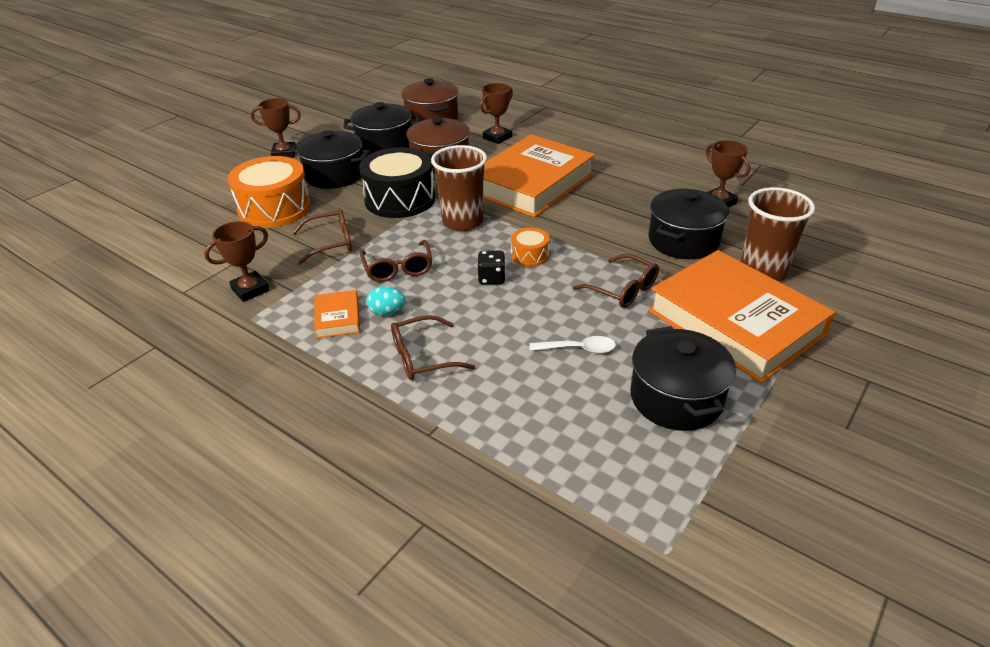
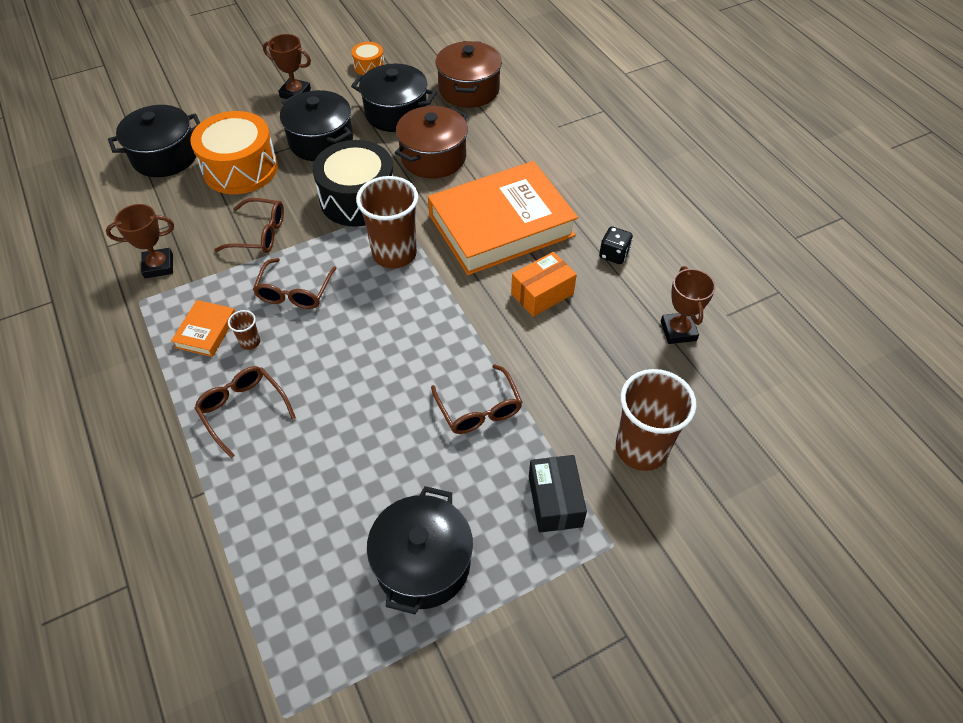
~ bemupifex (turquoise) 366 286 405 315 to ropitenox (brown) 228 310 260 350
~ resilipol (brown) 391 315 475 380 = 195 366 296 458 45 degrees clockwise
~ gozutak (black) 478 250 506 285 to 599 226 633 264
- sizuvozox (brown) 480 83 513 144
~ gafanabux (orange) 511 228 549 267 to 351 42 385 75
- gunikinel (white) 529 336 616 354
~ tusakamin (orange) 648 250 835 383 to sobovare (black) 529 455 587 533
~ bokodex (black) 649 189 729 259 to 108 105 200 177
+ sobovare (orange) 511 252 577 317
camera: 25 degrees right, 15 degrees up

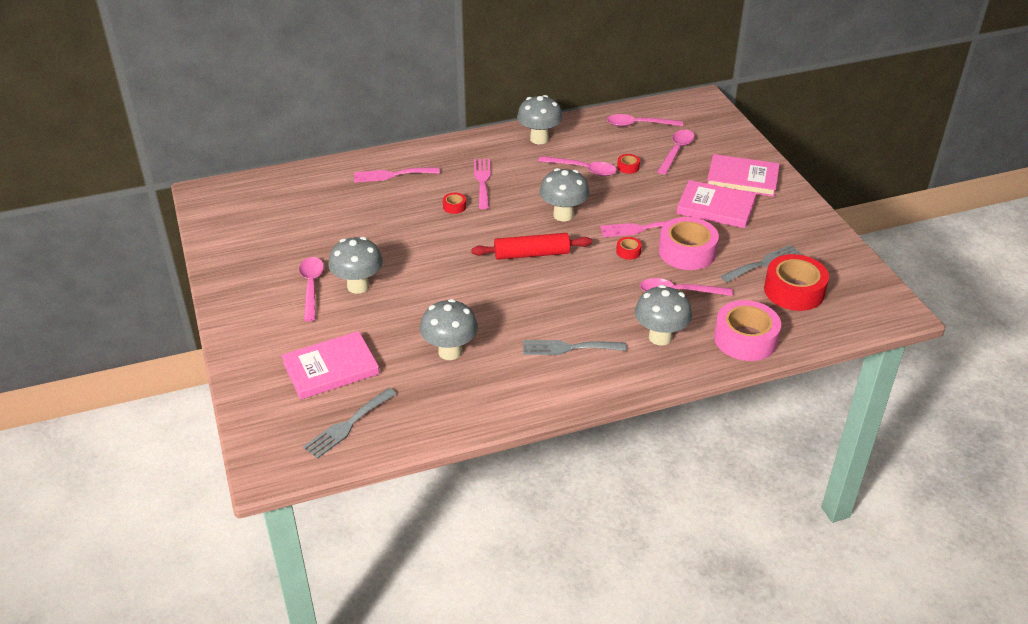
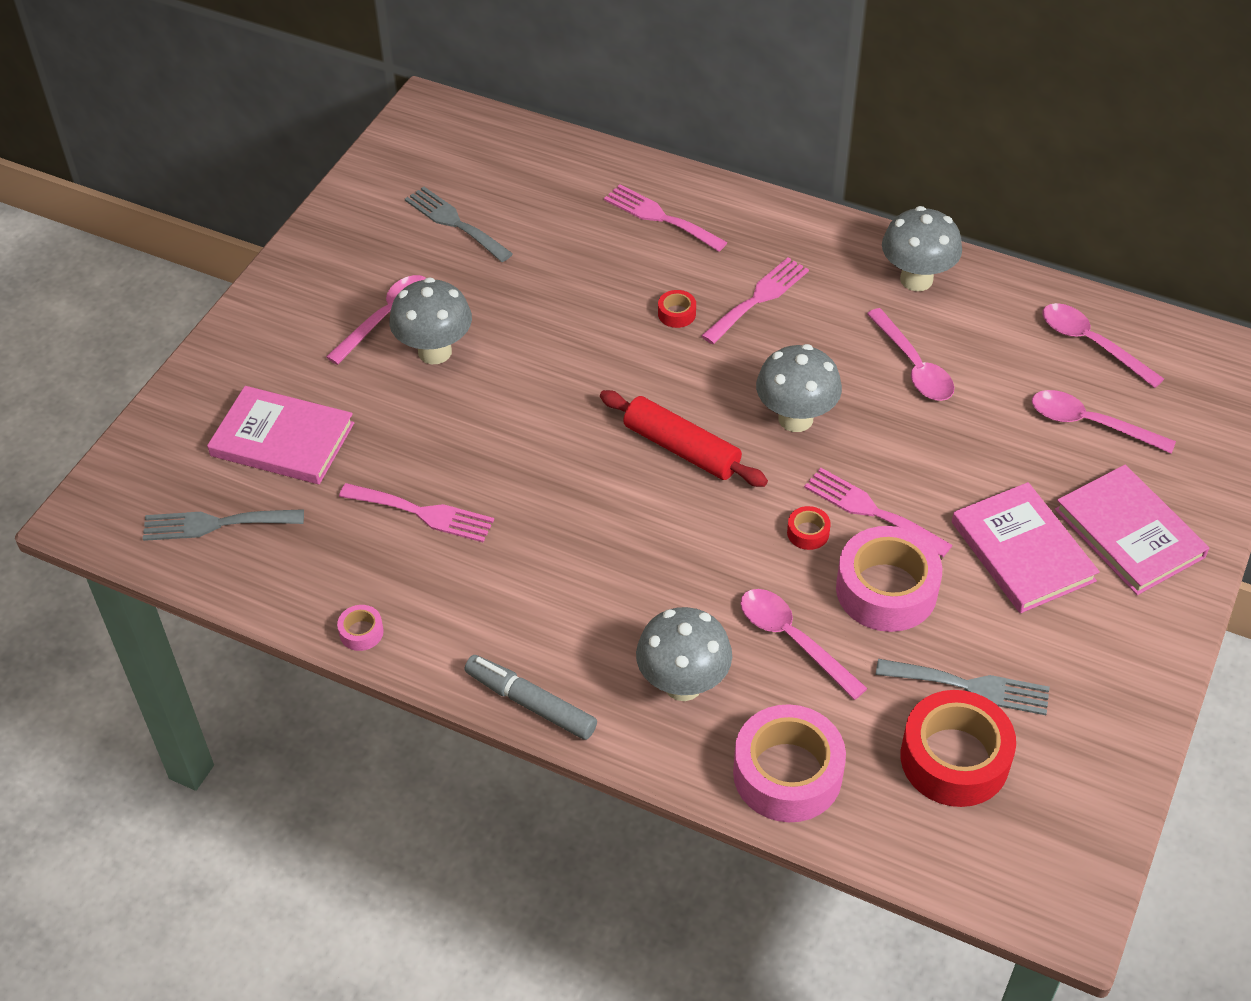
~ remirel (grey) 420 299 478 360 to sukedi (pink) 339 483 494 542
~ sukedi (grey) 523 340 627 355 to 405 187 513 262
- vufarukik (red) 617 154 640 174
~ gunikinel (pink) 657 130 695 175 = 1032 390 1176 453 135 degrees counterclockwise
+ vufarukik (pink) 337 605 384 651
+ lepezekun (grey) 464 655 597 740
camera: 45 degrees right, 10 degrees up

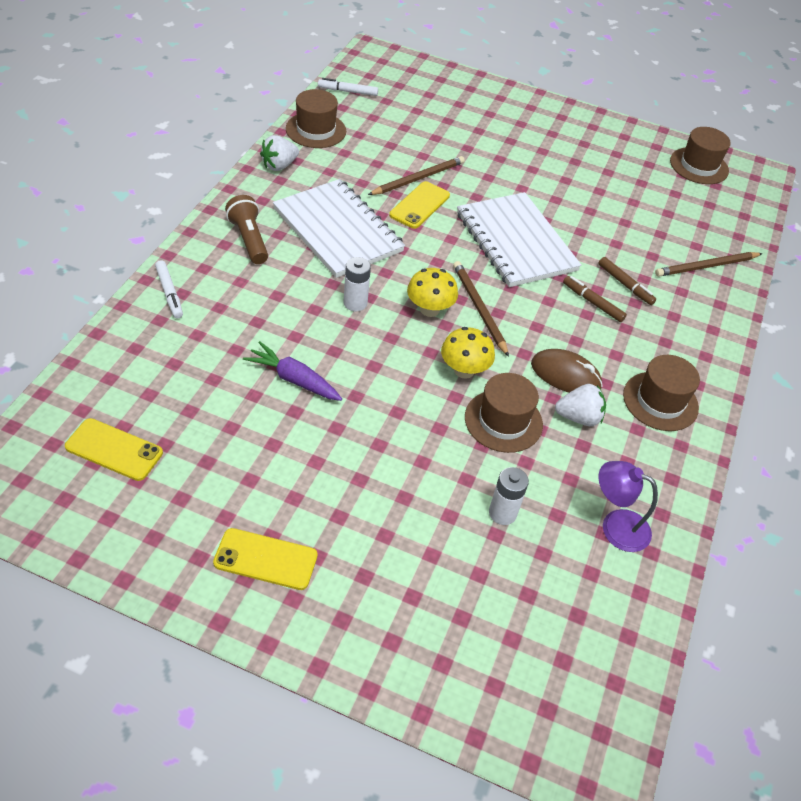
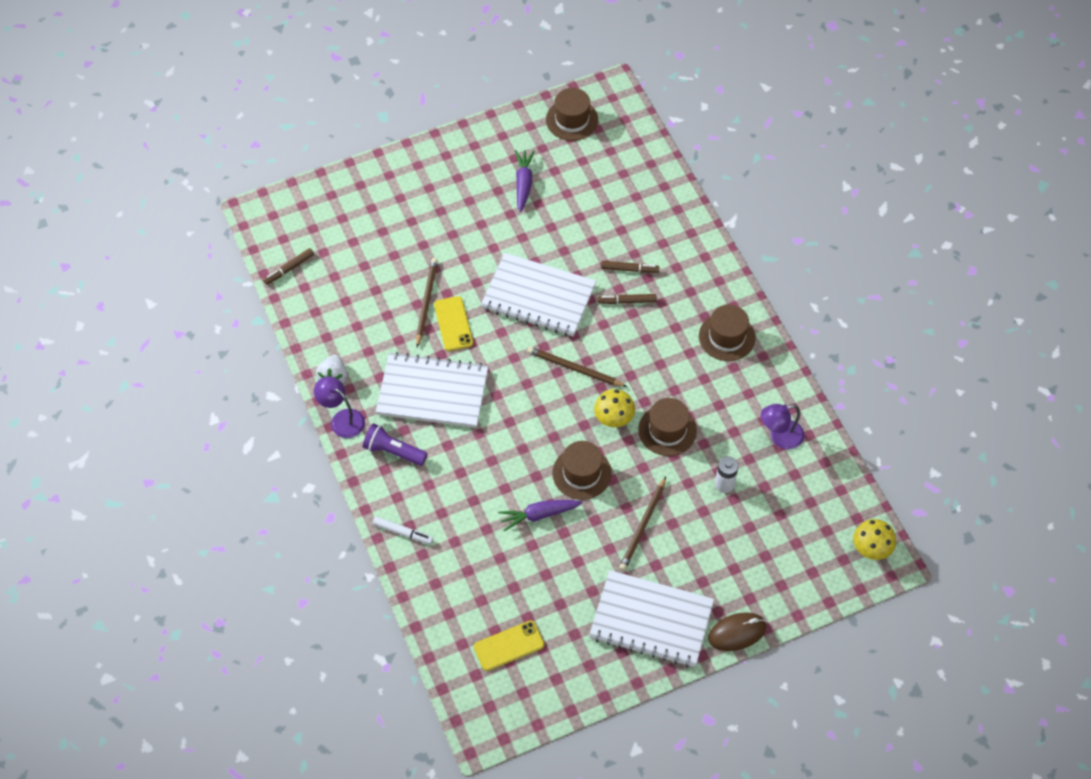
~ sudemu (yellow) 213 528 318 590 to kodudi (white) 589 570 714 667
~ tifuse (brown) 225 195 268 264 to tifuse (purple) 363 423 427 466
~ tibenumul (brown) 286 89 346 148 to 552 441 611 500
~ lepezekun (white) 318 78 378 96 to lepezekun (brown) 263 248 314 285
- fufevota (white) 343 257 371 311
~ remirel (yellow) 407 268 458 317 to 853 519 896 560
~ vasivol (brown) 531 349 603 393 to 708 612 767 651
- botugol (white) 555 384 606 426
~ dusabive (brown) 655 252 763 277 to 619 477 666 571
+ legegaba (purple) 314 376 365 438
+ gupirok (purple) 515 150 535 212
camera: 40 degrees left, 10 degrees up

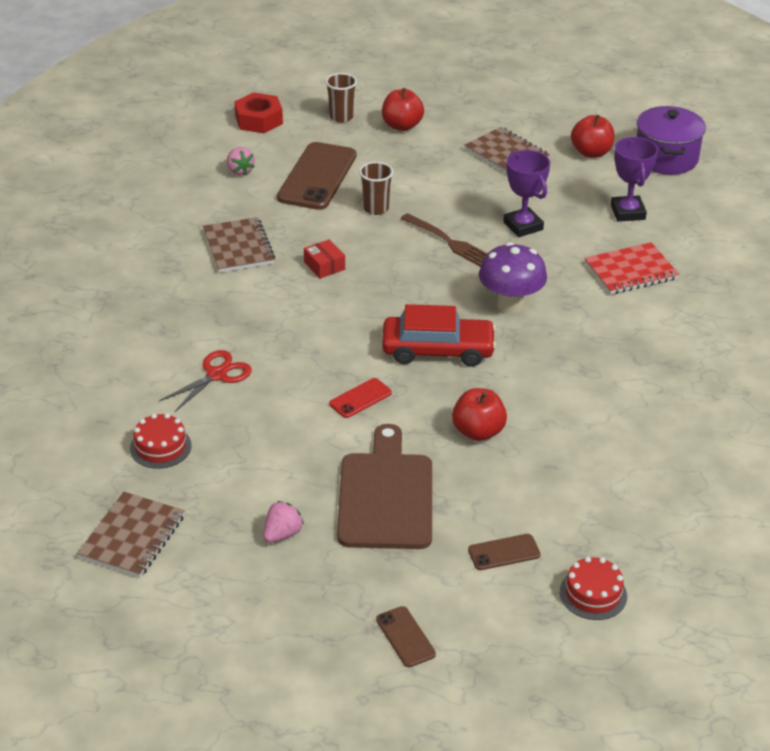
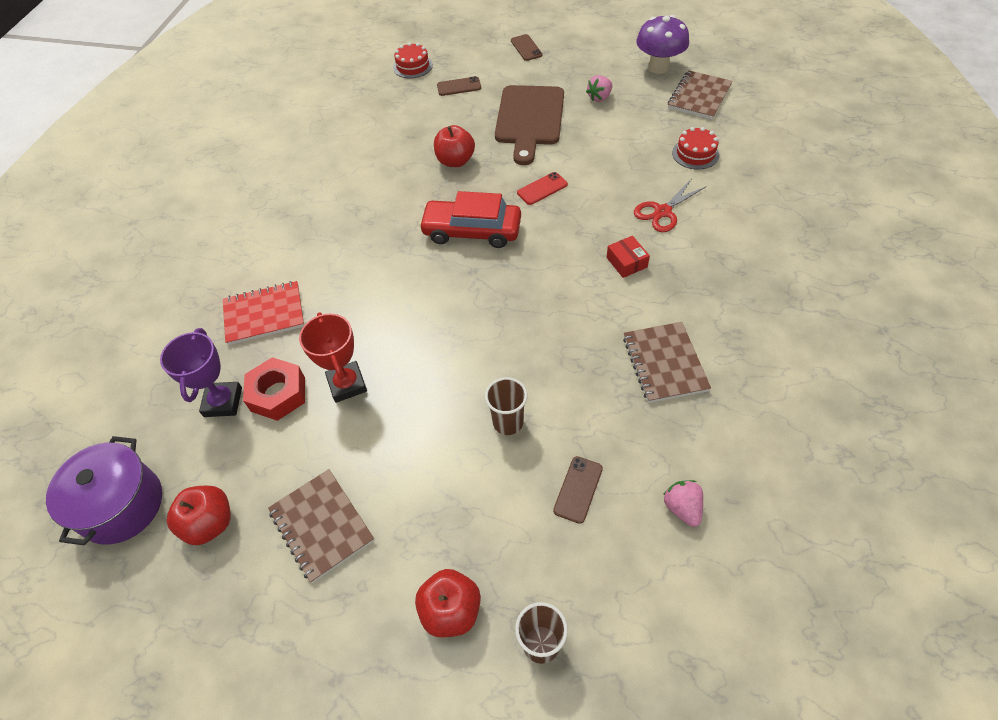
~ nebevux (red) 234 92 283 133 to 243 357 305 421
~ sudemu (brown) 277 142 356 210 = 553 456 603 524 x0.48
~ sobovare (red) 304 239 345 279 to 607 236 650 278
- sukedi (brown) 401 213 488 267
~ remirel (purple) 479 242 547 313 to 636 15 689 74
~ sizuvozox (purple) 503 150 550 237 to sizuvozox (red) 299 312 367 403
camera: 170 degrees left, 15 degrees up

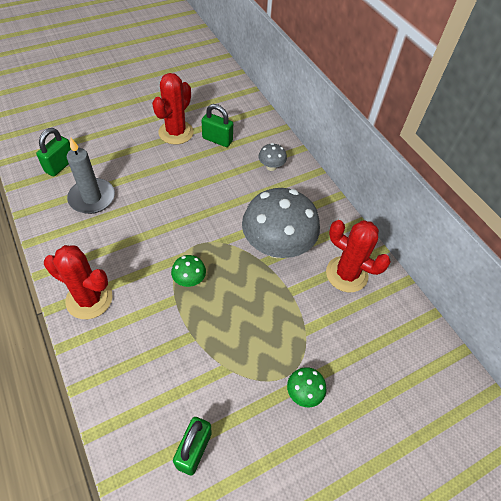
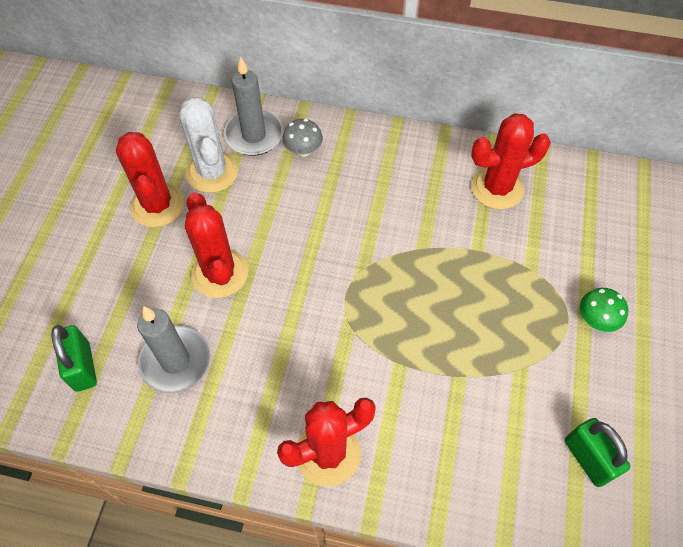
- remirel (green) 171 255 206 287
~ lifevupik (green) 201 104 233 147 to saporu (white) 179 97 238 193
- remirel (grey) 242 188 320 258
+ saporu (red) 185 193 249 298
+ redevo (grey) 224 57 283 156
camera: 45 degrees left, 5 degrees up

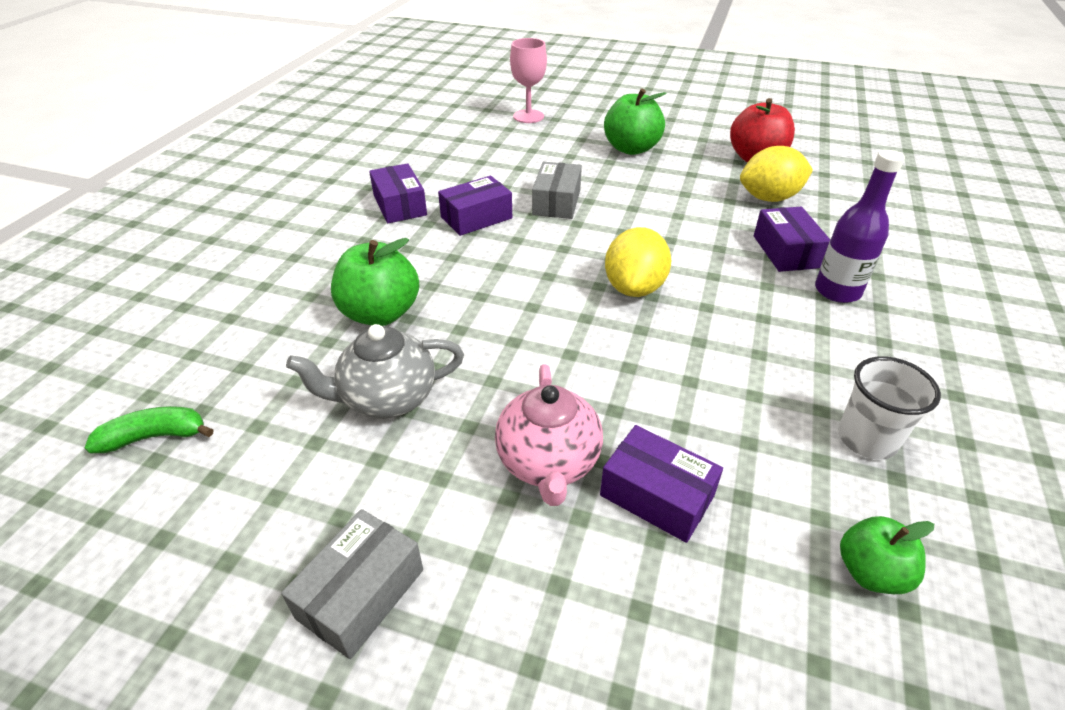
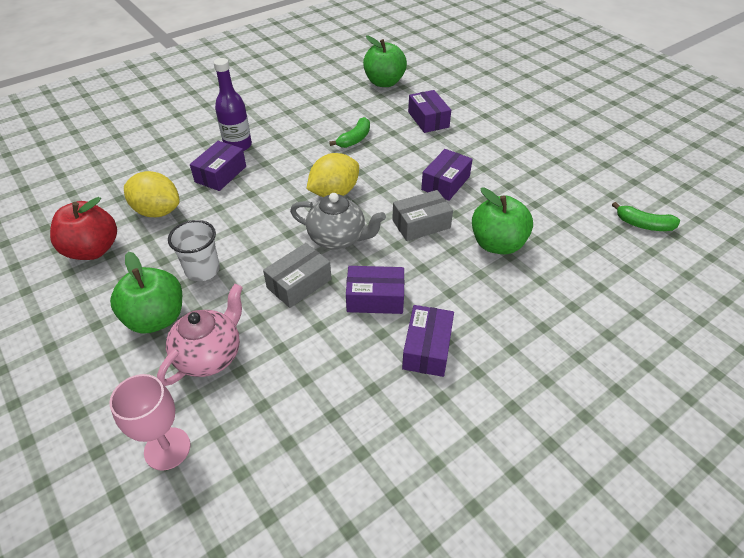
~ sobovare (grey) 281 509 423 659 to 392 190 453 241
~ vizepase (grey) 286 324 464 419 to 290 193 386 250
~ vizepase (pink) 495 364 603 506 to 157 284 243 386
~ ropitenox (white) 838 356 941 459 to 168 220 220 281
~ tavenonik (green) 840 516 934 594 = 363 36 407 87 x1.62
+ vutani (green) 329 117 370 148
+ sobovare (purple) 421 149 473 201
camera: 145 degrees left, 5 degrees up

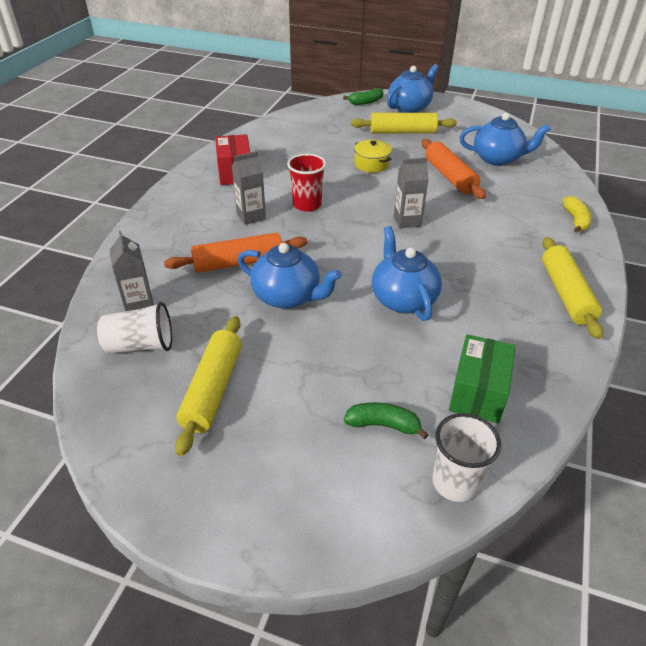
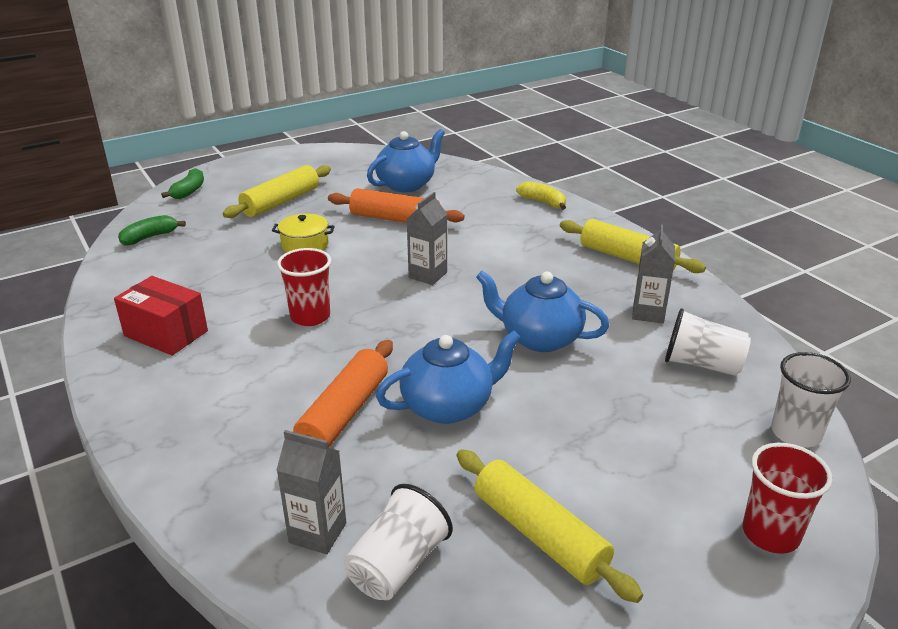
~ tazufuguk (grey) 232 151 266 225 to 632 225 675 323
~ vutani (green) 344 402 429 440 to 118 215 186 246
- vizepase (blue) 387 64 438 113
~ sobovare (green) 449 334 516 423 to ropitenox (white) 665 308 751 376
+ ropitenox (red) 743 443 833 554
camera: 50 degrees left, 10 degrees down

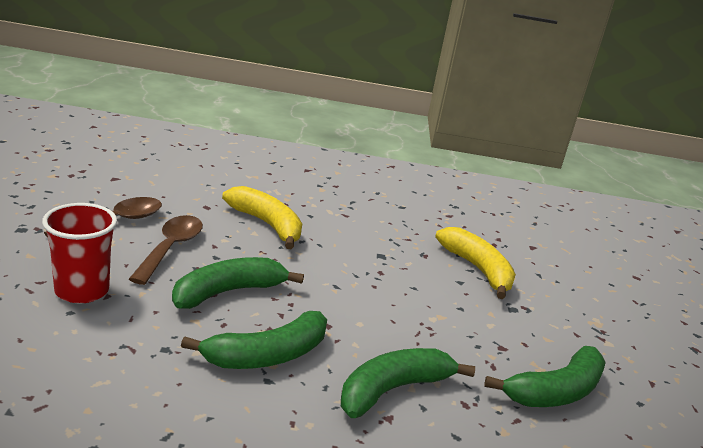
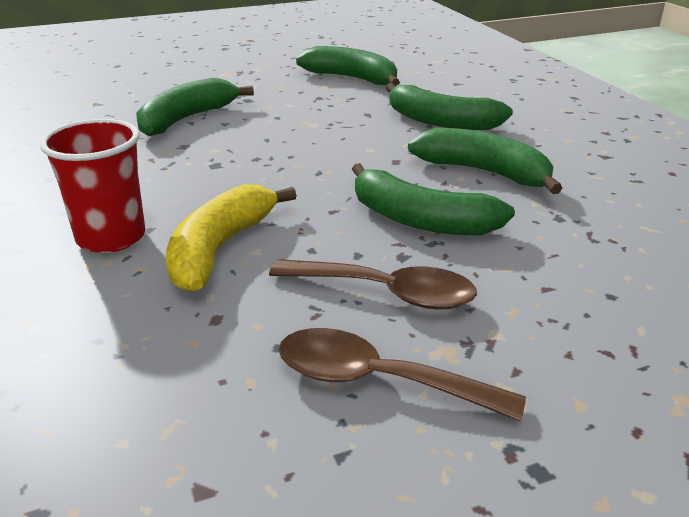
~ ropitenox (red) 42 203 117 303 to 40 119 146 253
~ gunikinel (brown) 129 215 203 285 = 269 259 477 310 150 degrees counterclockwise
~ vutani (yellow) 435 227 516 299 to vutani (green) 136 78 254 136
camera: 110 degrees left, 5 degrees up

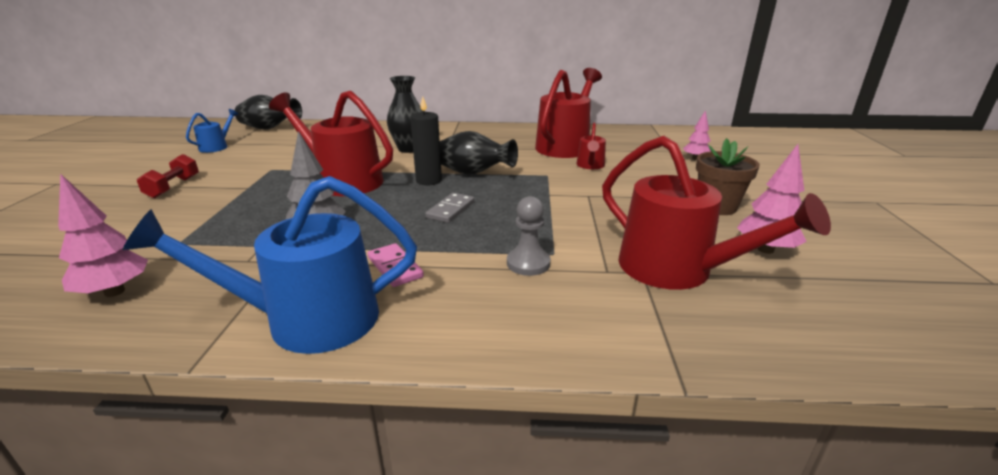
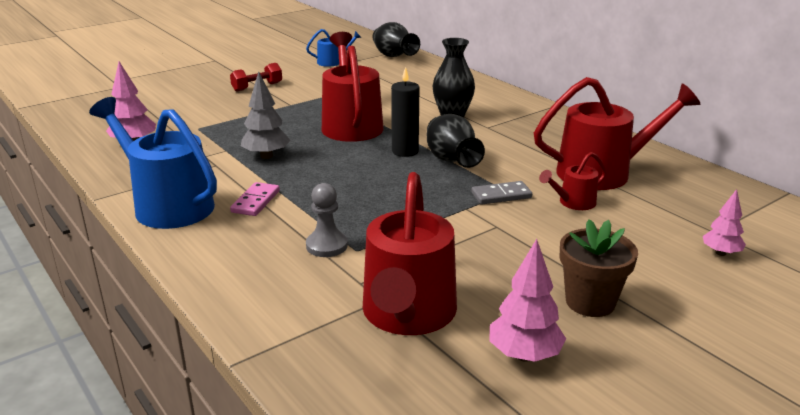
~ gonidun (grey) 425 193 474 223 to 471 181 532 204
camera: 50 degrees right, 0 degrees up

